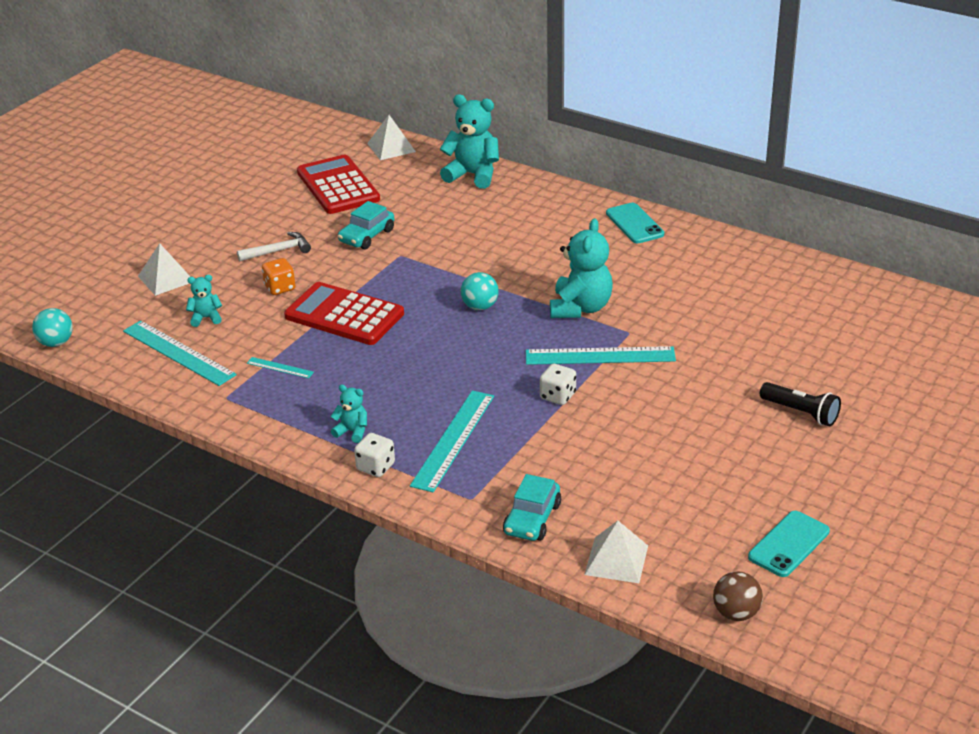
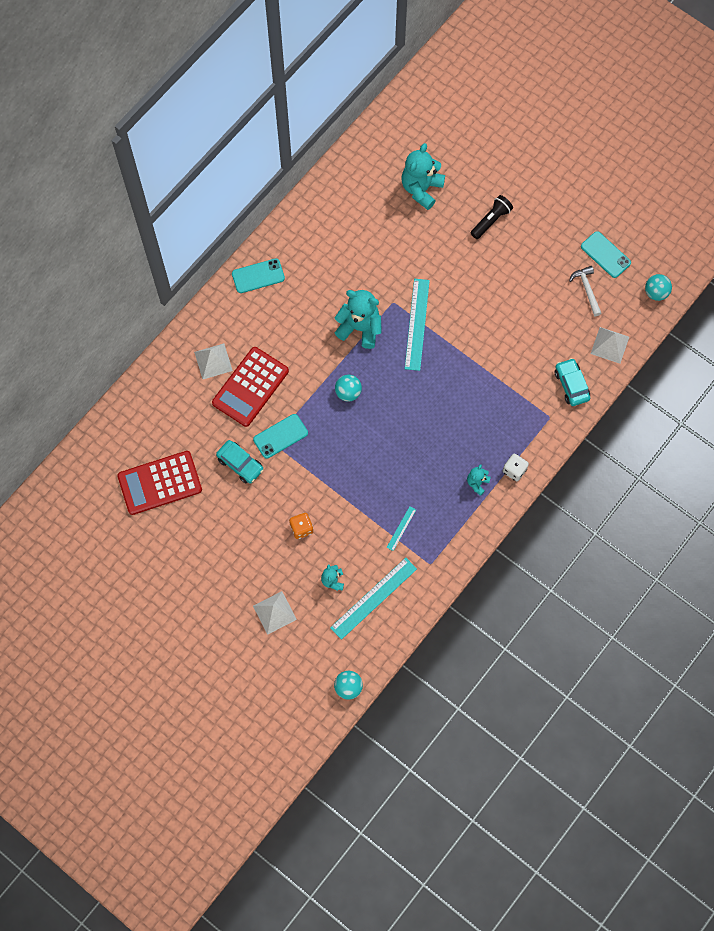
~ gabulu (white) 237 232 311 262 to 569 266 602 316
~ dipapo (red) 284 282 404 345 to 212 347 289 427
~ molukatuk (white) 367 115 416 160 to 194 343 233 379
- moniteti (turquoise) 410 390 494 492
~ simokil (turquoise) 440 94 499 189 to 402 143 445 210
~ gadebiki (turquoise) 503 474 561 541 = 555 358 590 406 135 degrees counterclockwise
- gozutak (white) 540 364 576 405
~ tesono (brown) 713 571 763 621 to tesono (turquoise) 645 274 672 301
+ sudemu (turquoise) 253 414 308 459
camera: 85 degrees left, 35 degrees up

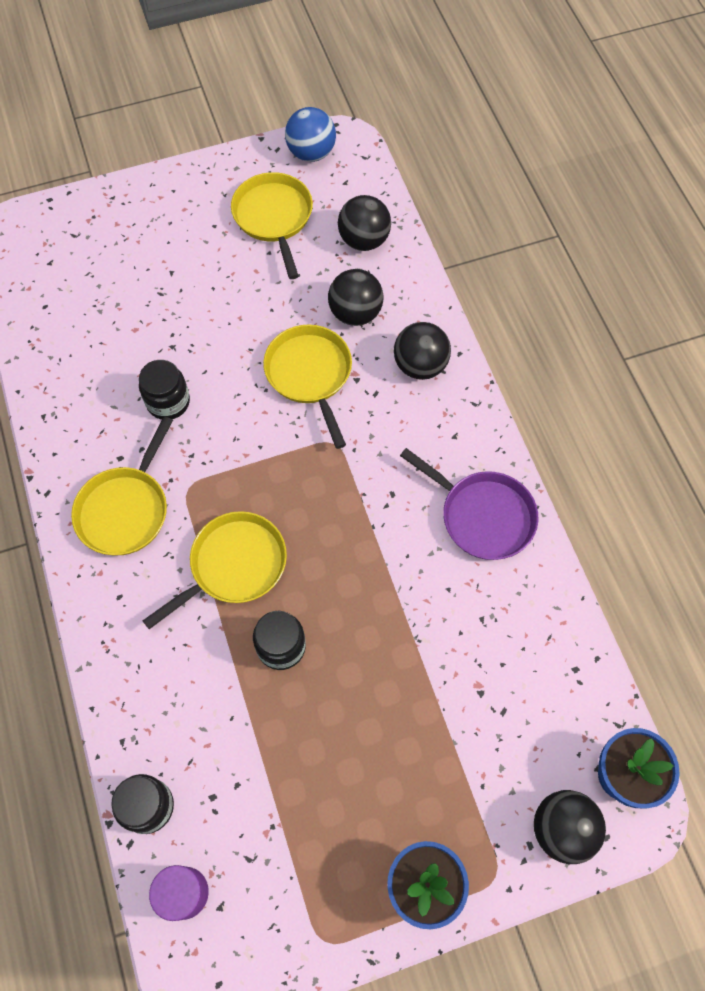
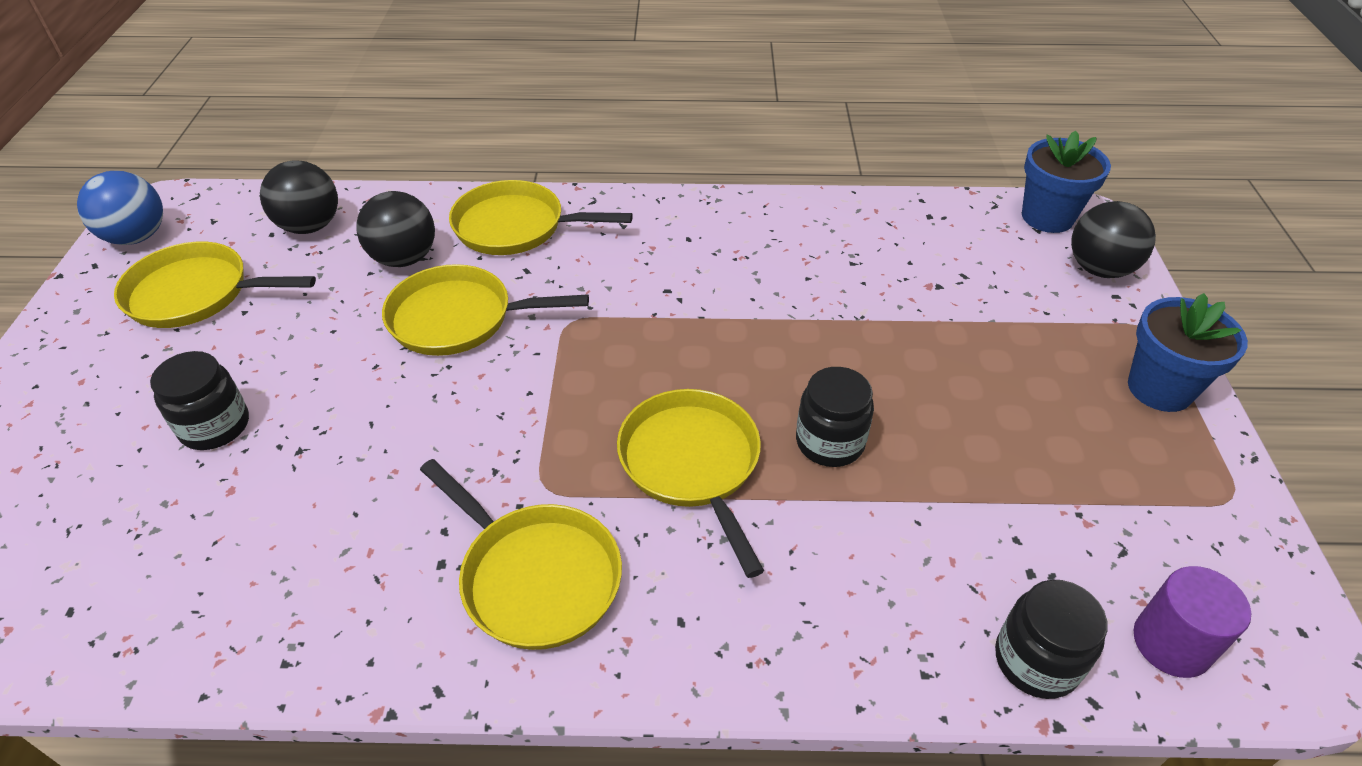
~ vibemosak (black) 139 360 190 420 to 150 351 249 450
~ tesono (black) 394 322 451 380 to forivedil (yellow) 449 180 633 255
- forivedil (purple) 400 448 539 560
camera: 70 degrees left, 20 degrees down

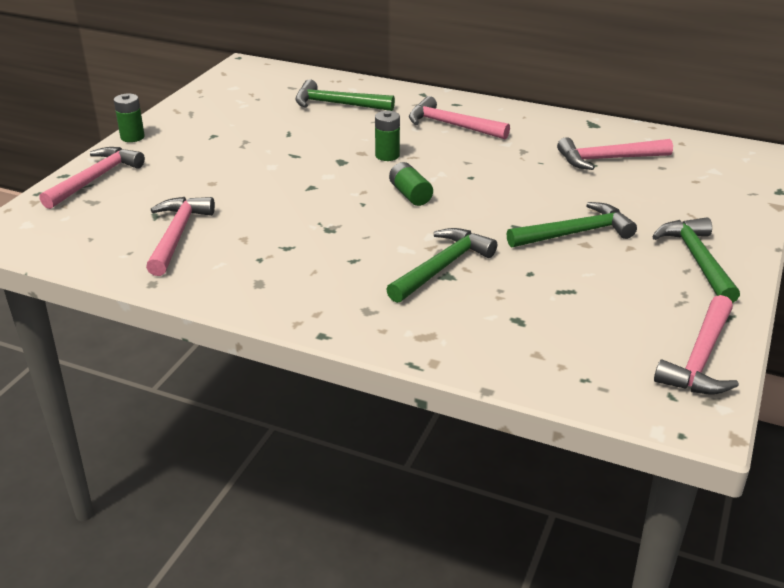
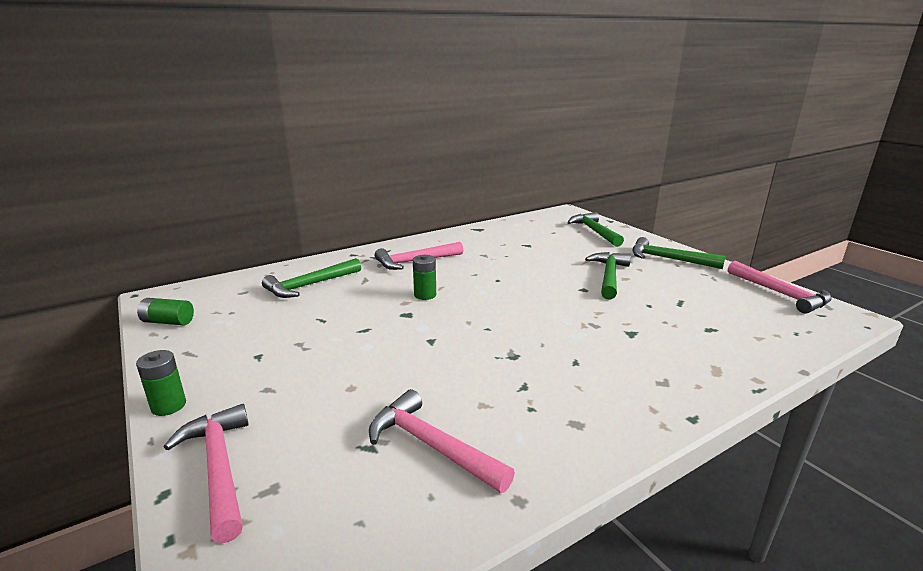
~ gabulu (green) 386 228 497 303 to 567 212 624 247
~ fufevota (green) 389 162 433 206 to 137 298 194 325
- gabulu (pink) 557 137 673 170
camera: 55 degrees left, 10 degrees down

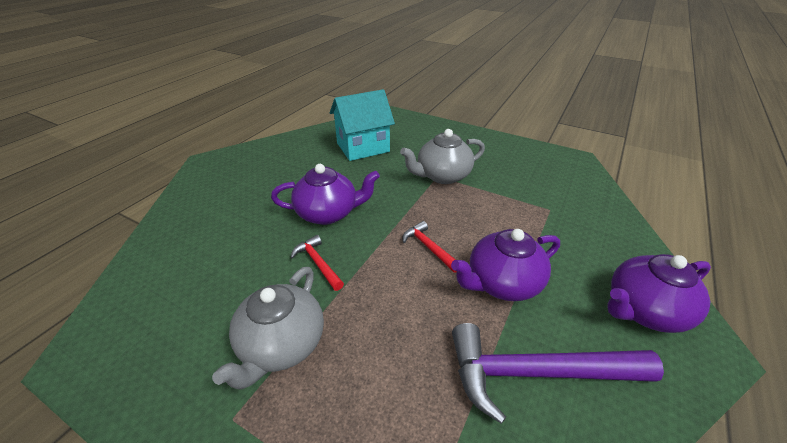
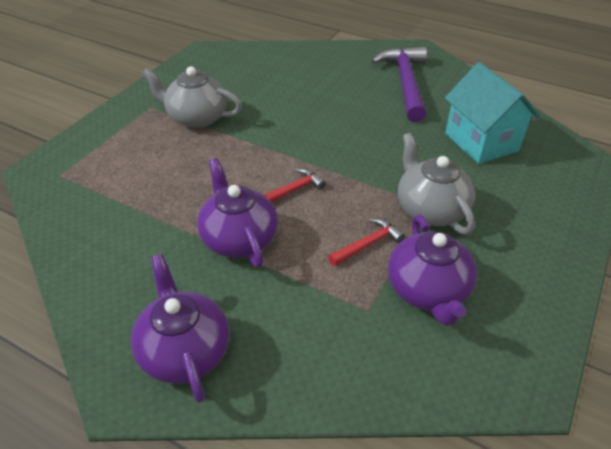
~ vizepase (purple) 271 164 380 225 to 388 214 477 326
~ gabulu (red) 291 235 344 291 to 328 218 405 266
~ gabulu (purple) 452 323 664 424 to 371 47 427 122
camera: 90 degrees right, 5 degrees up

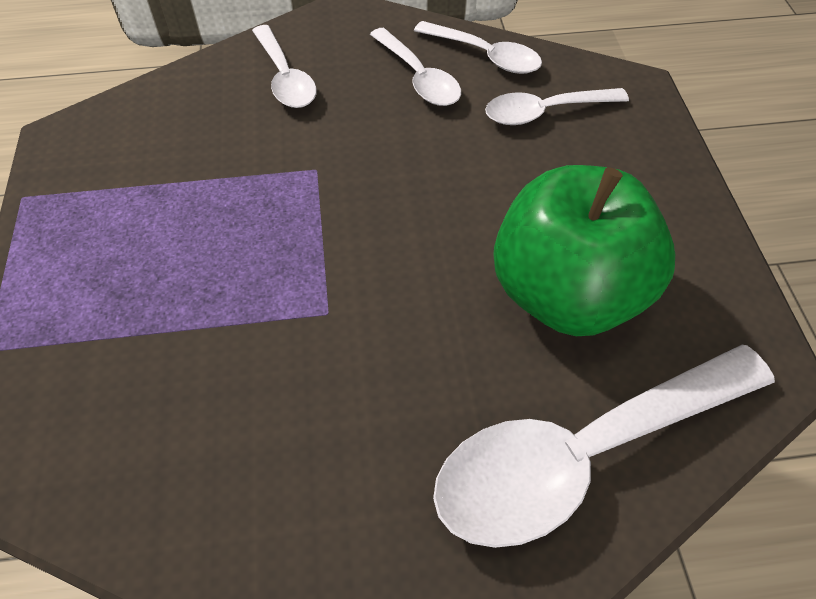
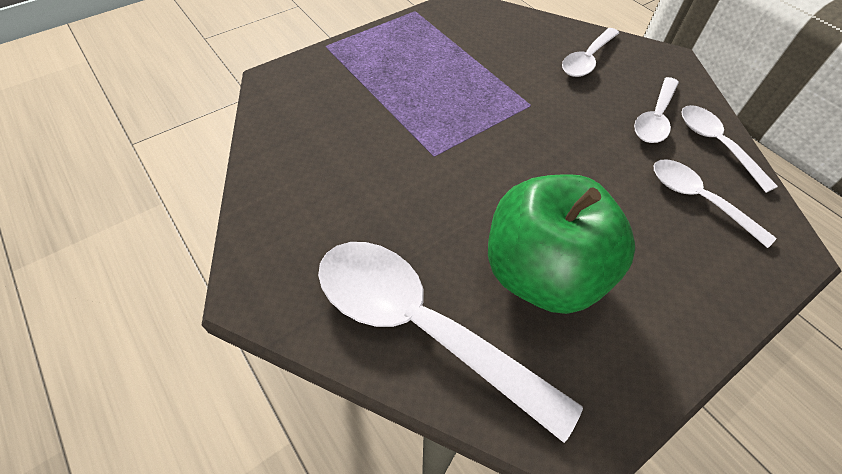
~ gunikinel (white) 414 21 542 74 = 681 105 778 193 150 degrees clockwise
camera: 60 degrees right, 0 degrees up

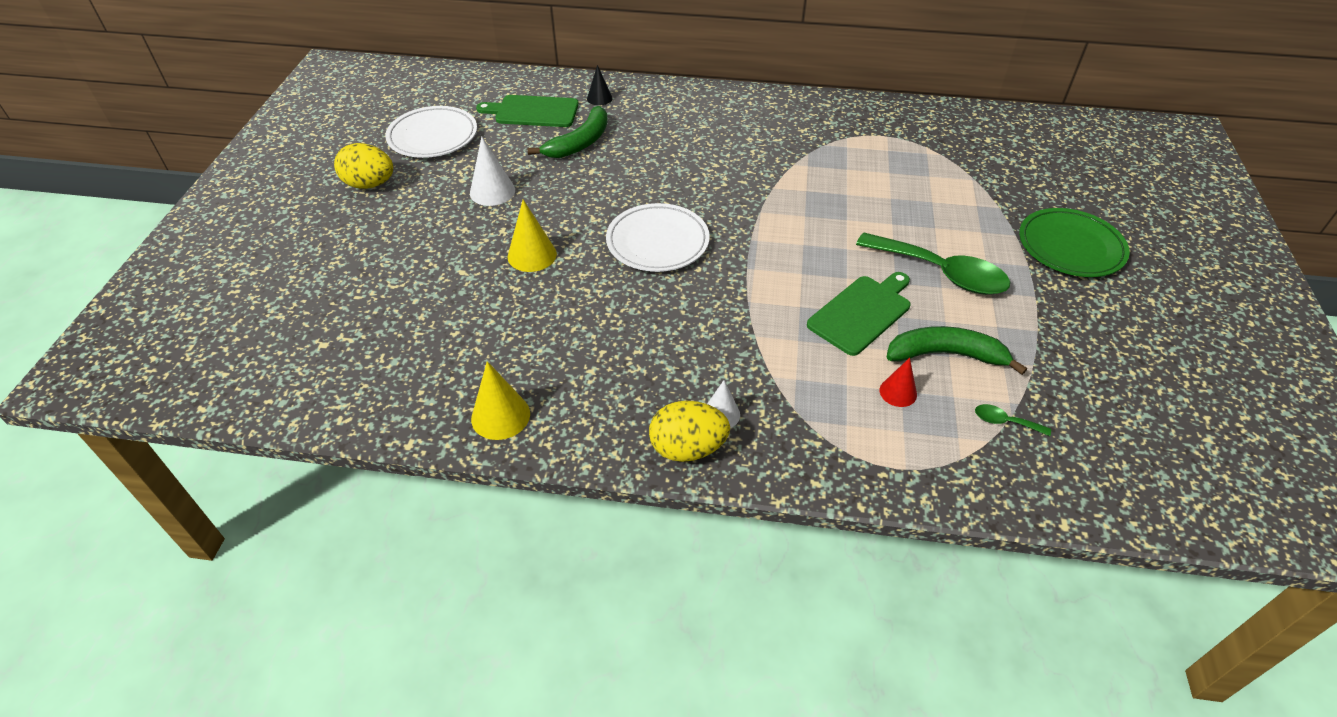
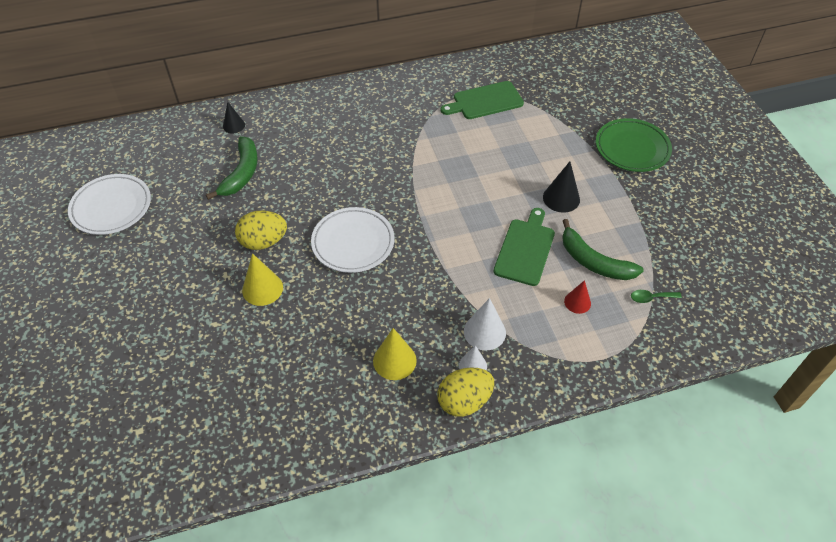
~ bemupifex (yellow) 334 143 393 189 to 235 211 287 250
~ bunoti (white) 470 137 515 206 to 464 298 506 350
~ bunoti (yellow) 471 361 530 440 to 373 328 417 380
~ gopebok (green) 476 95 579 127 to 441 81 524 119
~ gunikinel (green) 856 233 1010 295 to bunoti (black) 543 161 580 213
~ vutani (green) 886 326 1027 375 = 562 219 644 280 120 degrees counterclockwise
camera: 25 degrees left, 5 degrees up

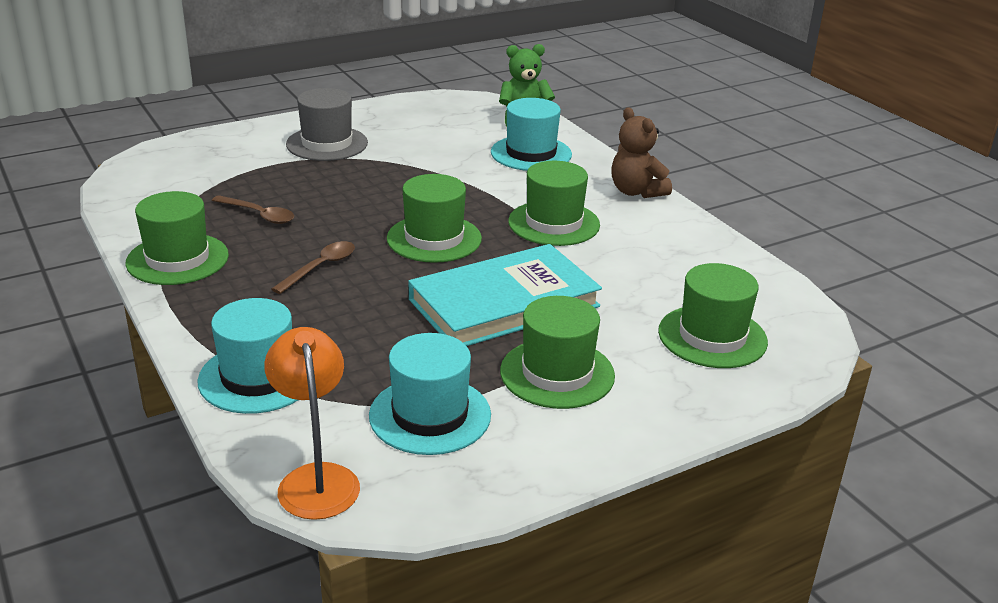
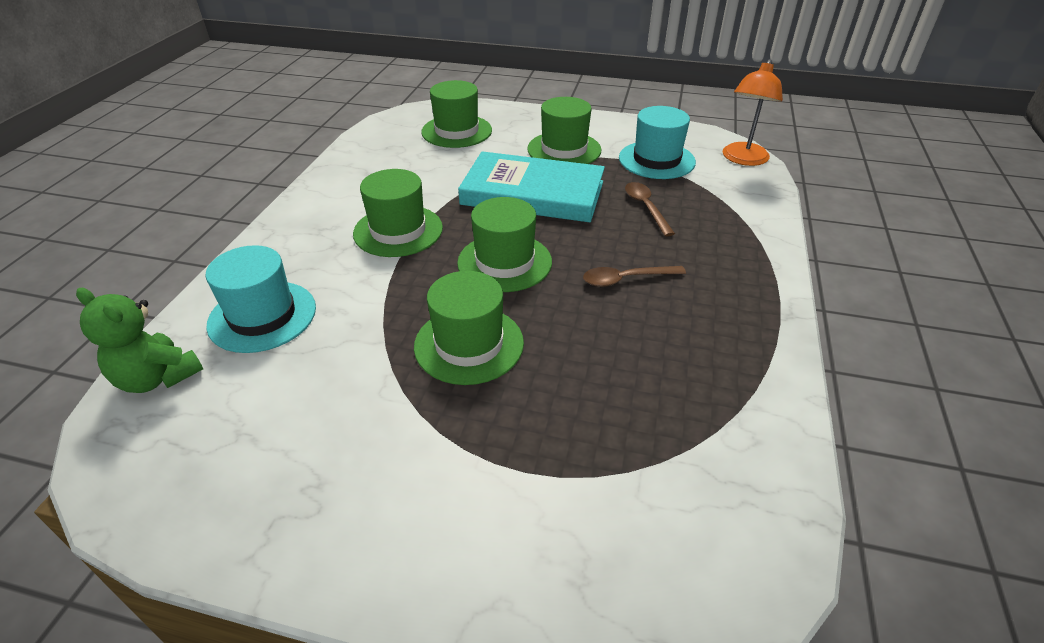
~ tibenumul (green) 125 191 229 285 to 414 271 524 385
- tibenumul (turquoise) 197 298 298 414
~ gunikinel (brown) 212 195 294 224 to 625 182 675 236
- tibenumul (grey) 286 88 368 161
- simokil (brown) 611 107 672 198
camera: 135 degrees left, 10 degrees up

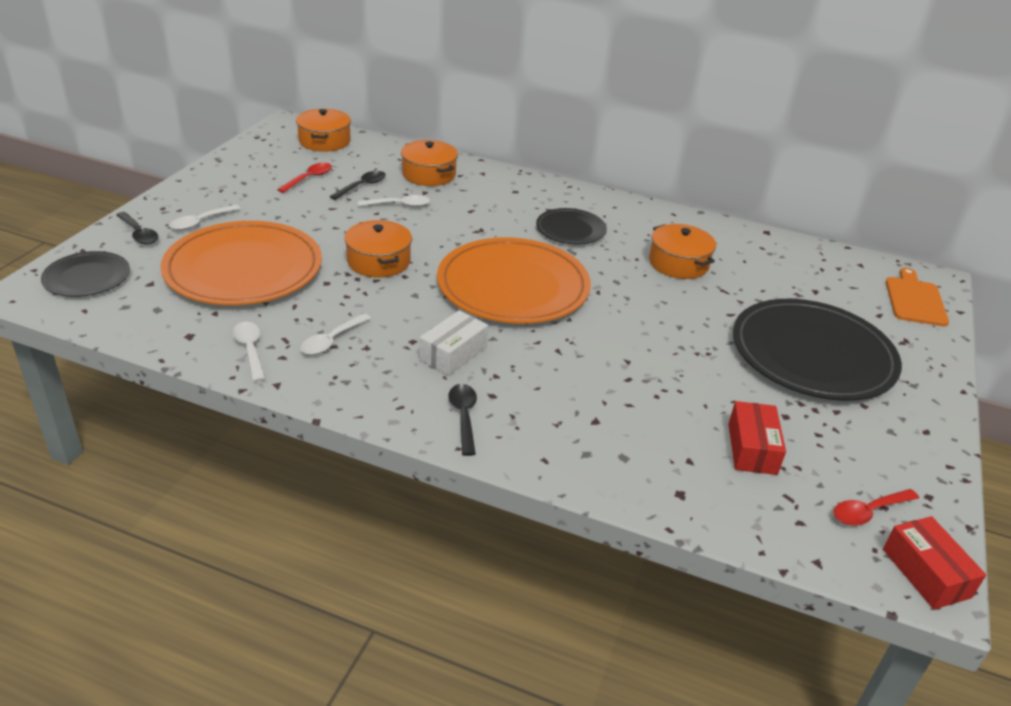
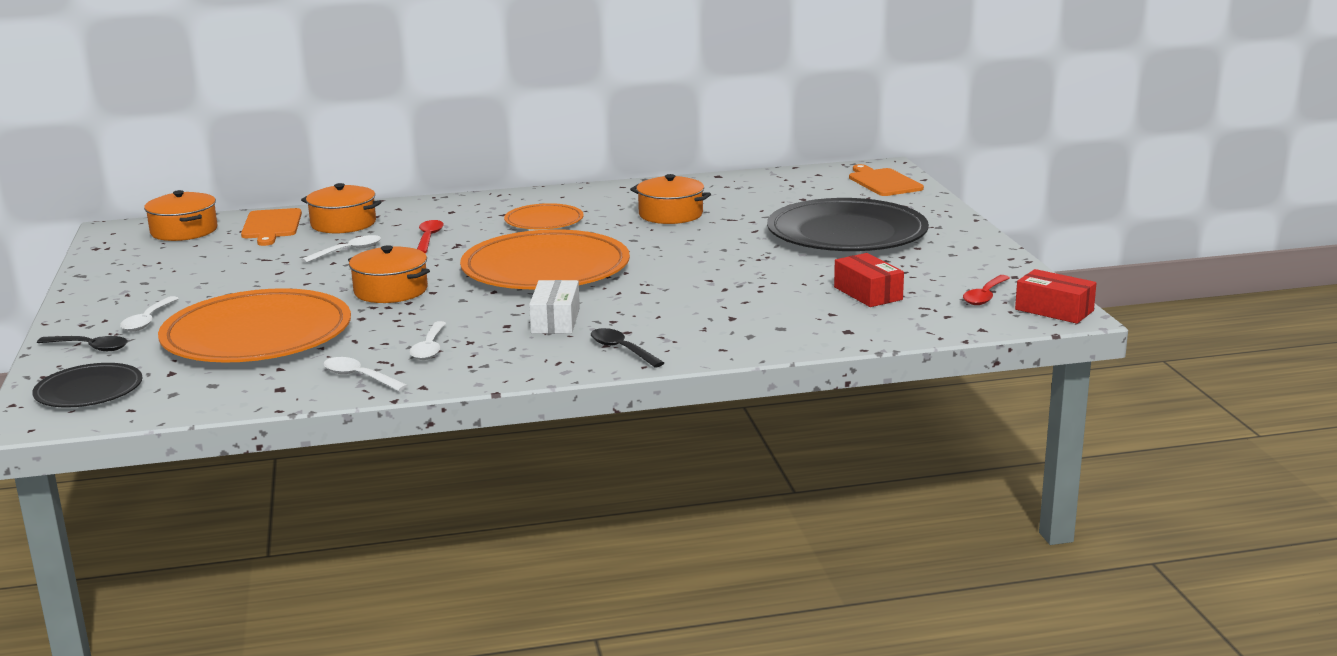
~ gunikinel (red) 277 163 332 193 to 417 220 444 253
- gunikinel (black) 329 171 386 200
~ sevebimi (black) 536 208 607 245 to sevebimi (orange) 504 203 584 229
+ gopebok (orange) 241 208 302 246
camera: 30 degrees left, 15 degrees down

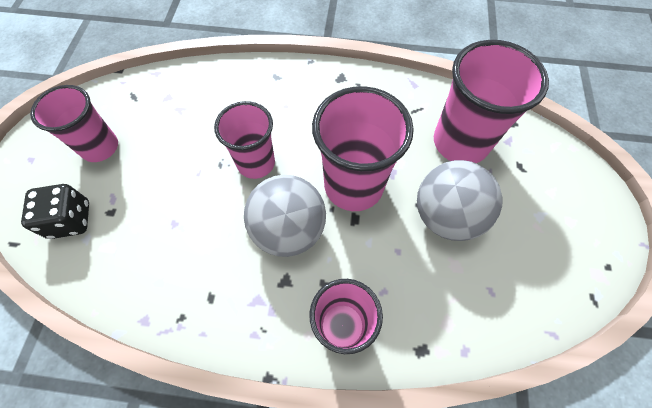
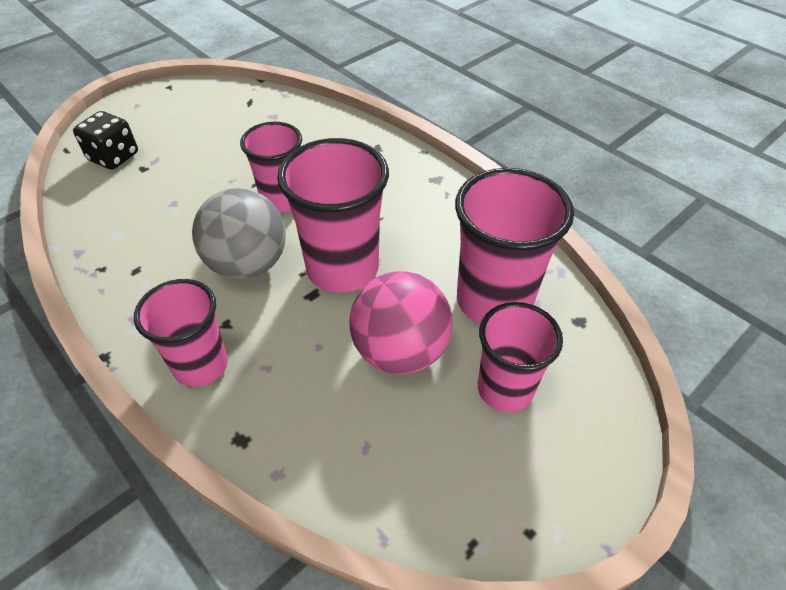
~ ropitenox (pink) 30 85 118 162 to 478 302 563 412
~ tesono (grey) 417 160 503 241 to tesono (pink) 349 271 453 375
camera: 40 degrees right, 15 degrees down

